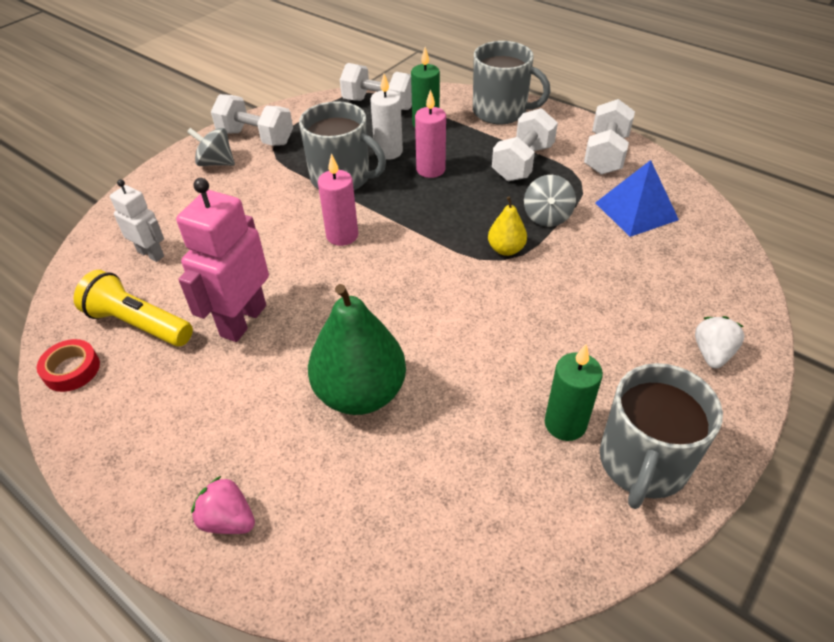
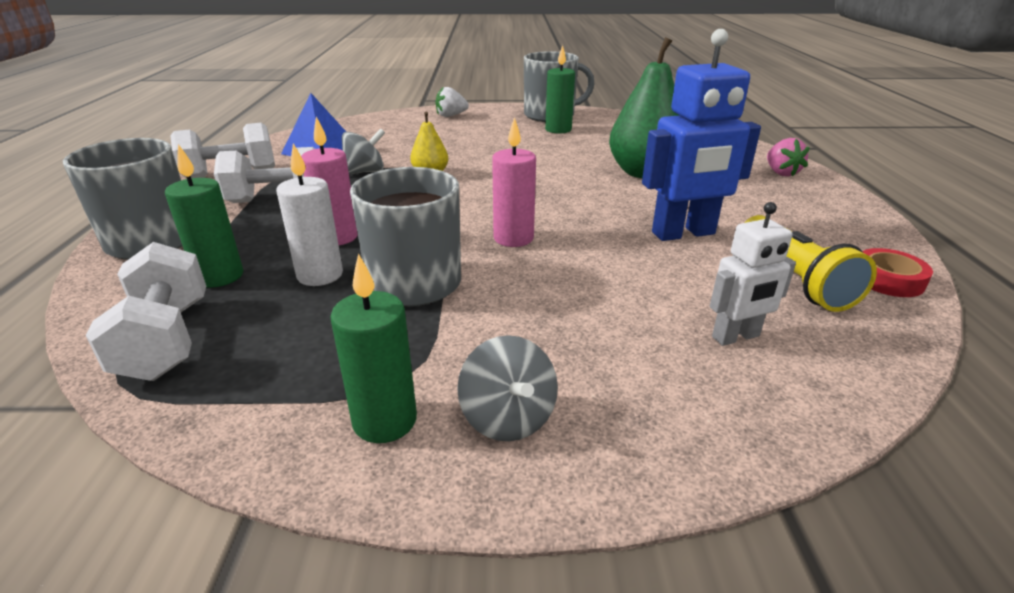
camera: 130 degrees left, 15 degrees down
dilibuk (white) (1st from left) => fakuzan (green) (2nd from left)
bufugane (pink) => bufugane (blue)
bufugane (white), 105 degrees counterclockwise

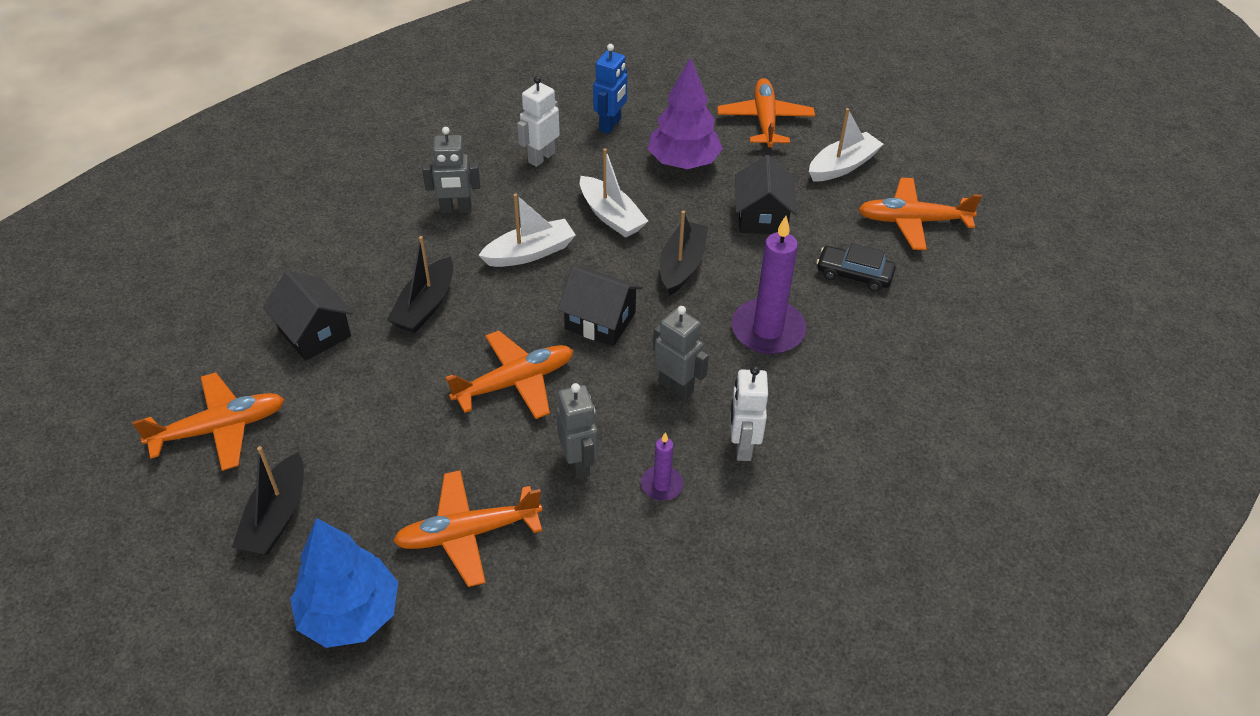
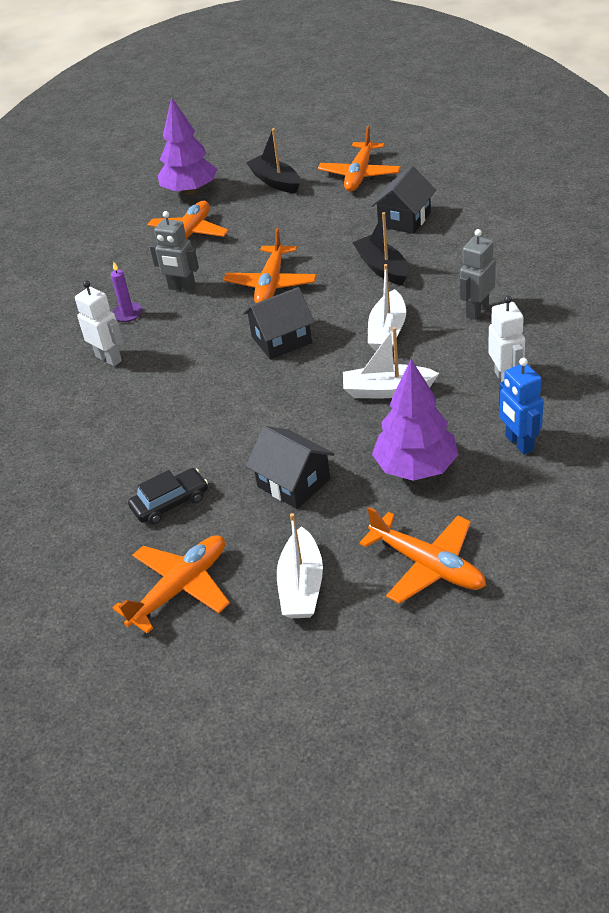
camera: 135 degrees right, 5 degrees down
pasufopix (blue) => pasufopix (purple) (1st from left)
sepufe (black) (1st from left in the first image) => sepufe (black) (3rd from left), 60 degrees counterclockwise
bufugane (grey) (3rd from left) => nothing
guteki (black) (3rd from left) => nothing
fakuzan (purple) (2nd from left) => nothing

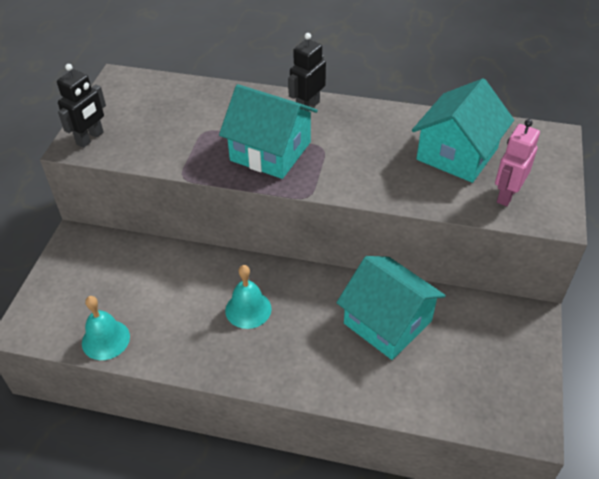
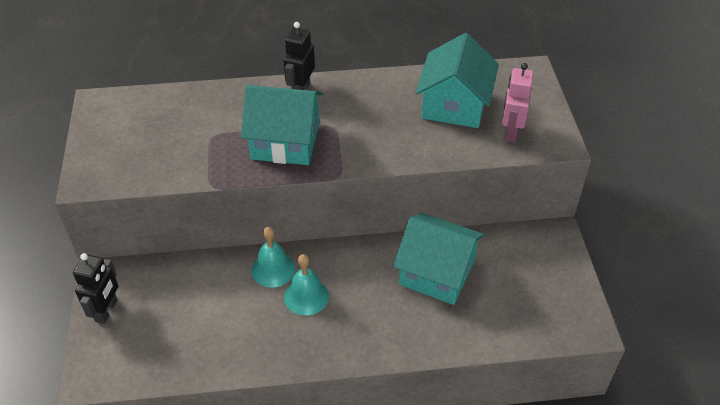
camera: 20 degrees left, 0 degrees up
bufugane (black) (1st from left), moved
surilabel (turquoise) (1st from left), moved

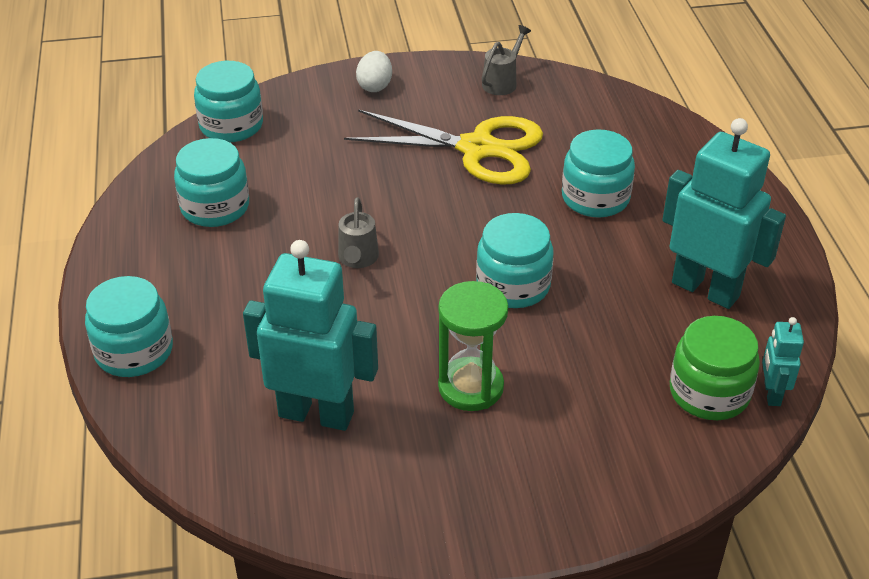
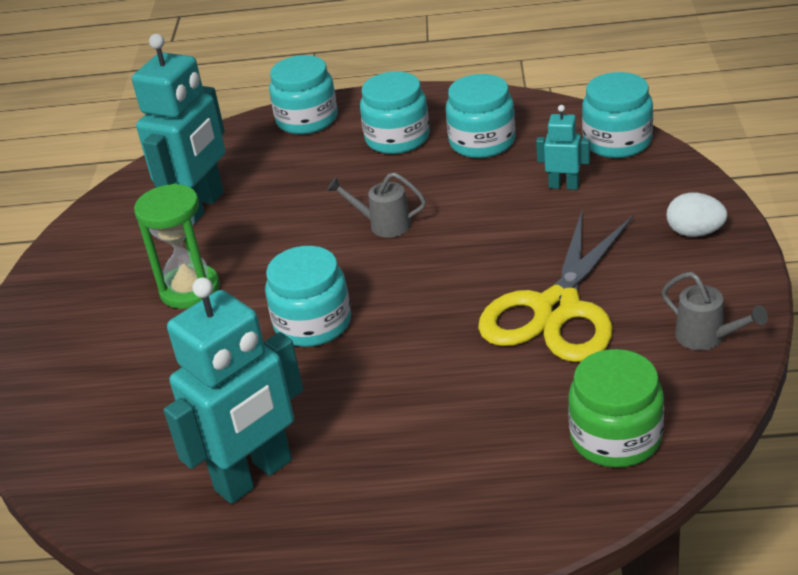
camera: 105 degrees right, 5 degrees down
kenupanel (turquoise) (5th from left in the first image) => kenupanel (turquoise) (3rd from left), moved
bufugane (turquoise) (3rd from left), moved
kenupanel (green), moved

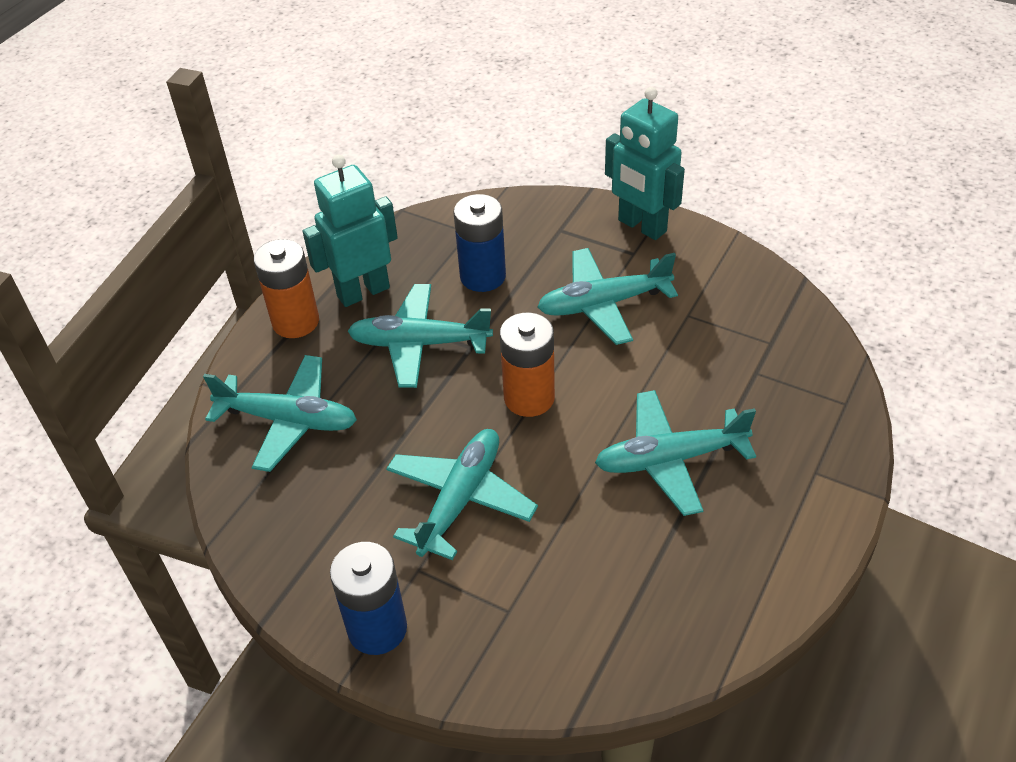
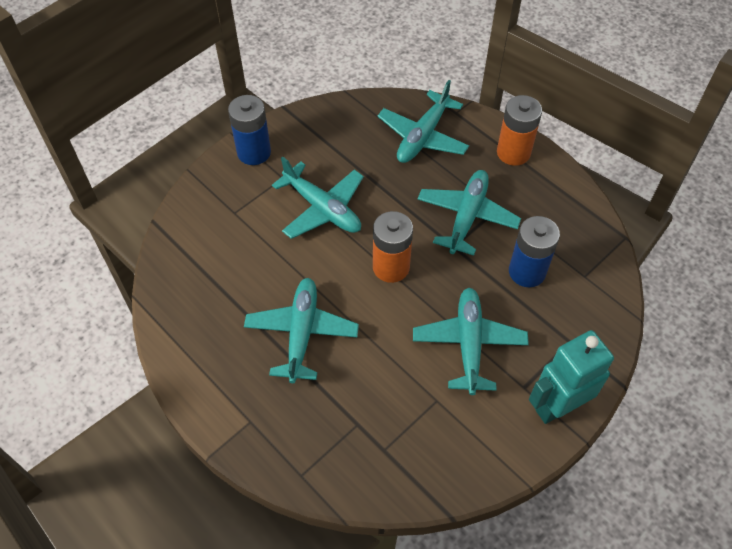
camera: 105 degrees right, 10 degrees up
bufugane (turquoise) (1st from left) => nothing

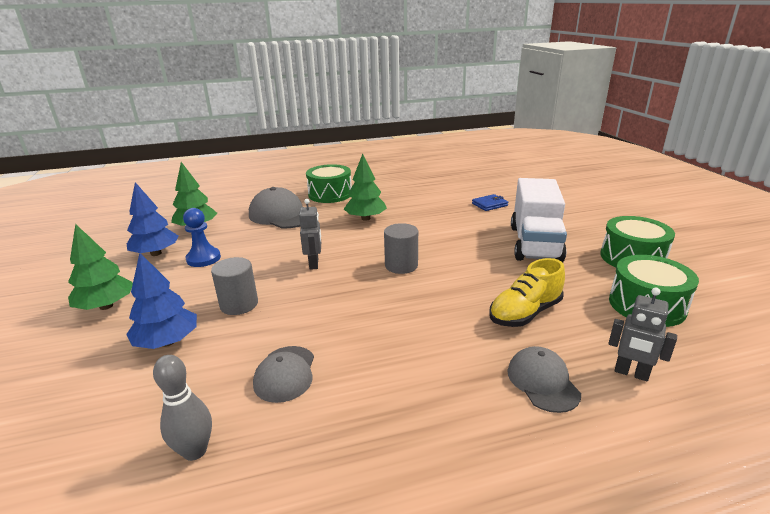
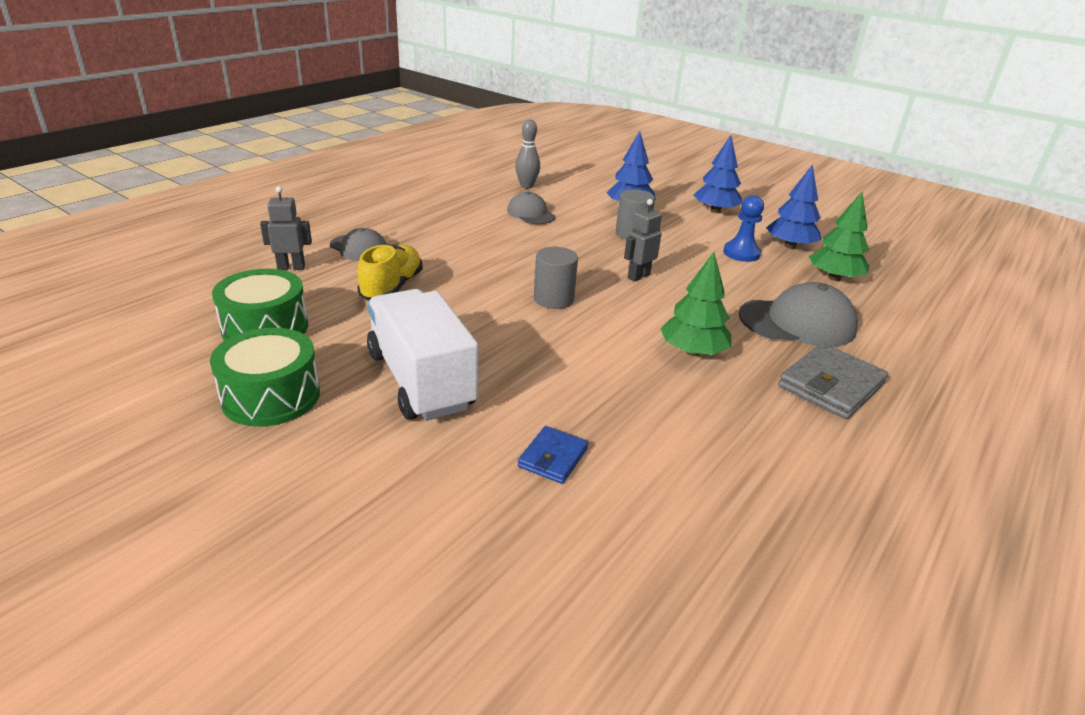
camera: 140 degrees right, 5 degrees up
bufugane (grey) (1st from left in the first image) => bufugane (grey) (2nd from left), 90 degrees clockwise
pasufopix (green) (1st from left) => pasufopix (blue) (2nd from left)
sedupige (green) (1st from left) => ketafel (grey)

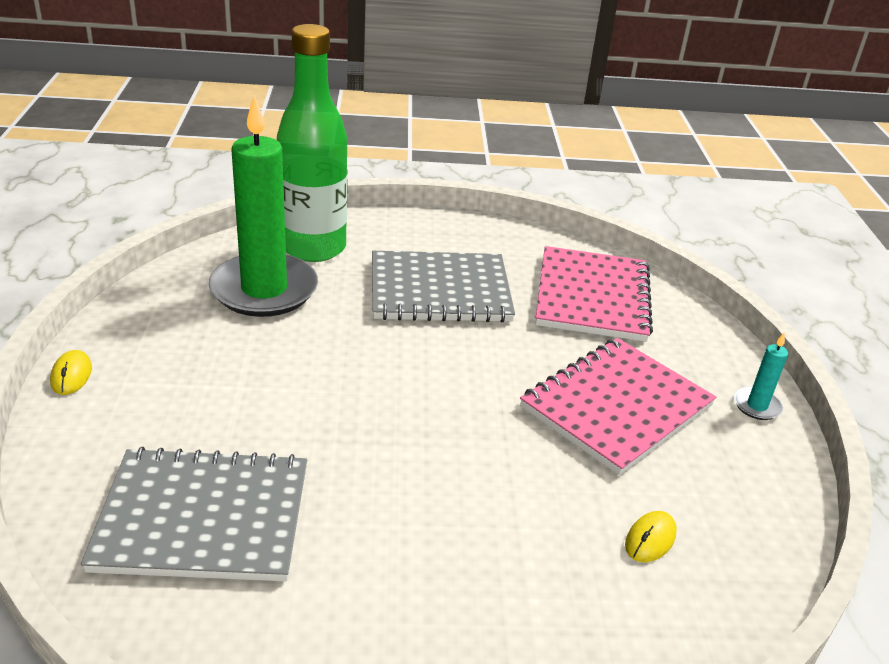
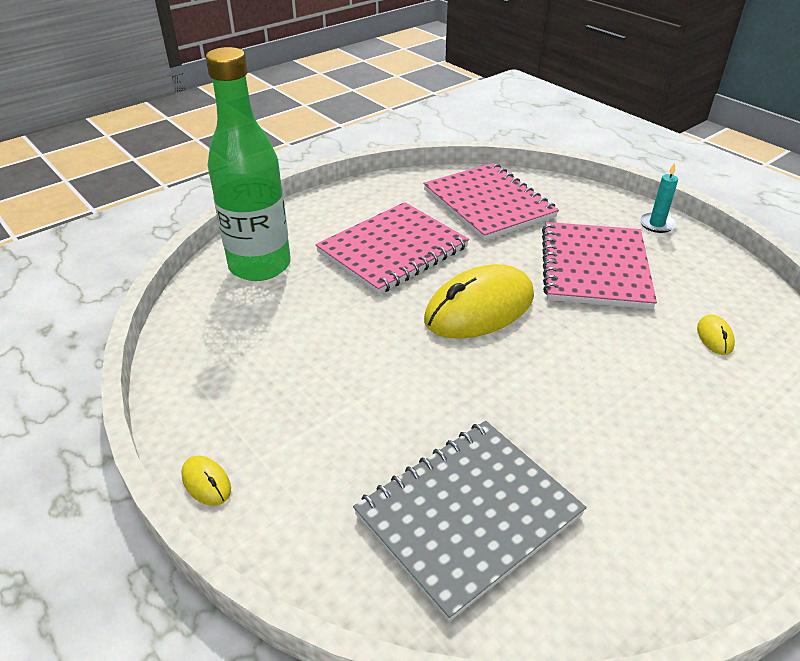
camera: 35 degrees left, 5 degrees up
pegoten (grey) (2nd from left) => pegoten (pink) (1st from left)
nothing => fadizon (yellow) (2nd from left)
fakuzan (green) => nothing

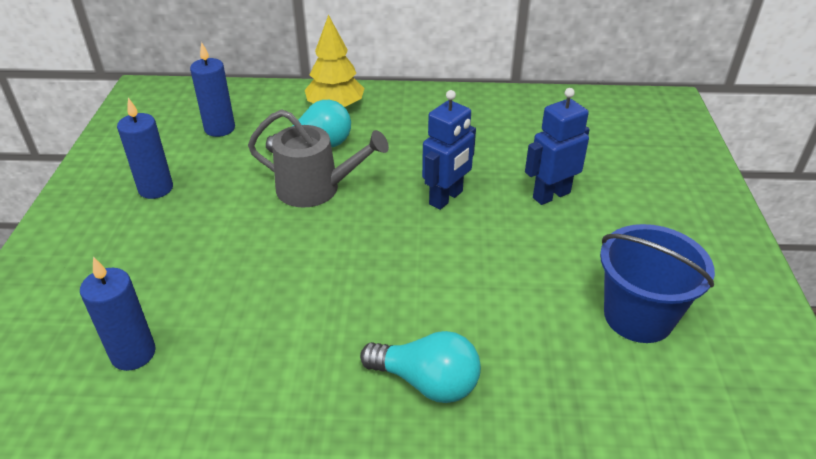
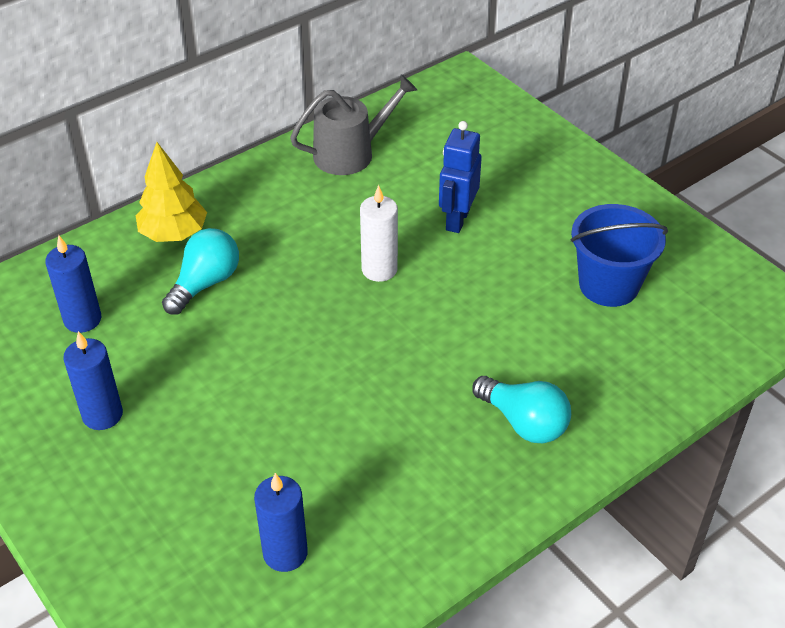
camera: 40 degrees left, 5 degrees up
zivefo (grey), moved
bufugane (blue) (1st from left) => fakuzan (white)
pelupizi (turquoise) (2nd from left), 60 degrees clockwise

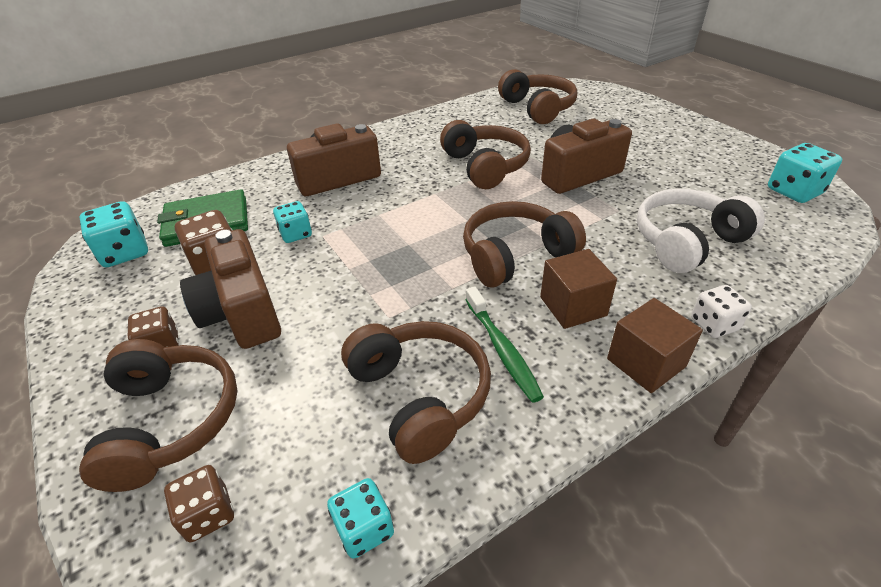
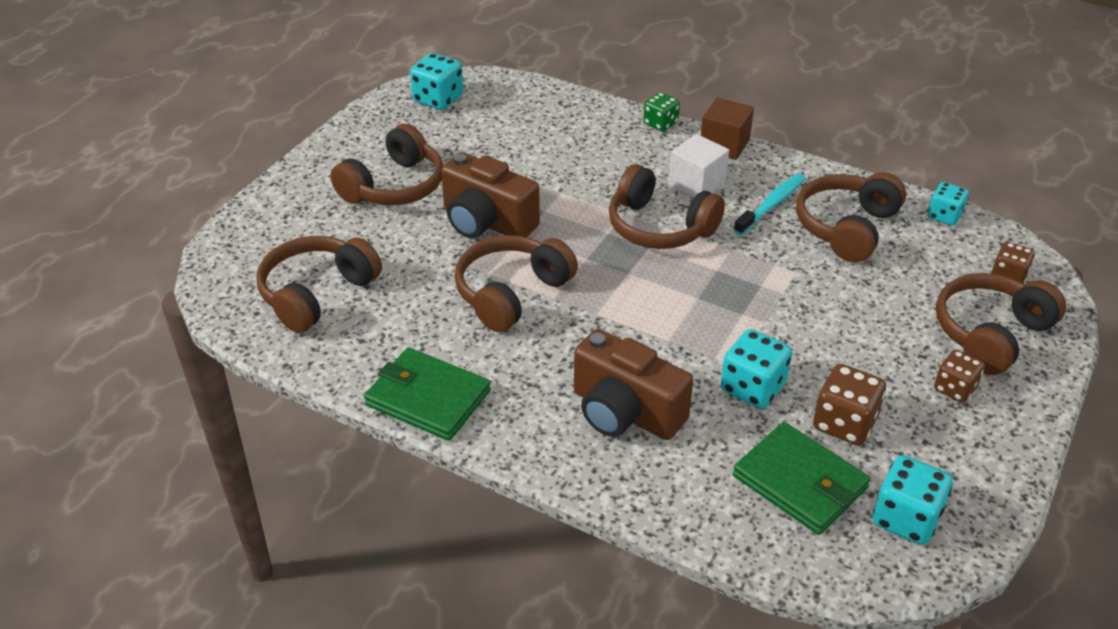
camera: 120 degrees left, 0 degrees up
nothing => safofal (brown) (2nd from left)
nothing => ketafel (green) (1st from left)
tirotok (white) => tirotok (green)
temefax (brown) (1st from left) => temefax (white)
tirotok (turquoise) (2nd from left), x1.50
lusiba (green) => lusiba (turquoise)
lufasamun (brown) (1st from left) => nothing
safofal (white) => nothing

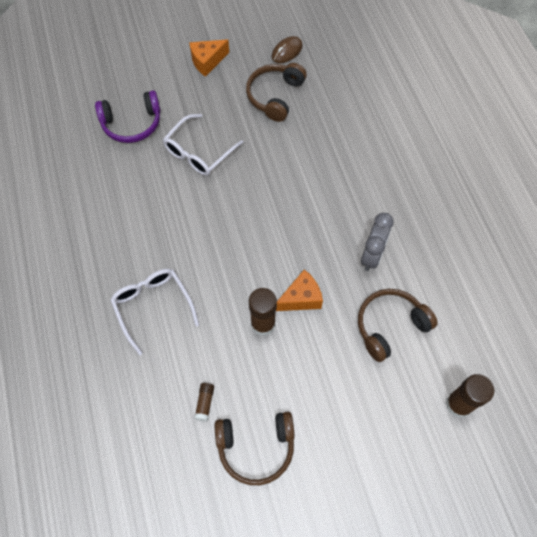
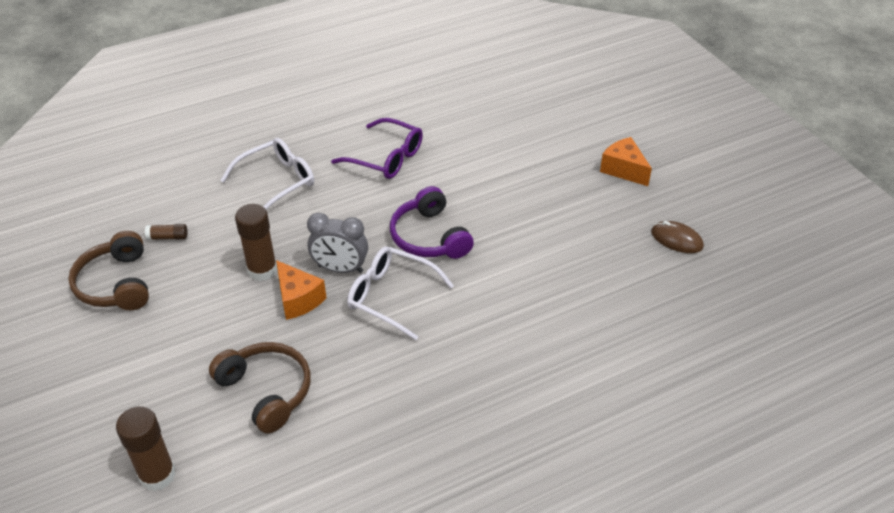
camera: 80 degrees right, 20 degrees down
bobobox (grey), moved
nothing => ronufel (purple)
ronufel (white) (2nd from left), moved
safofal (purple), moved
safofal (brown) (2nd from left) => nothing

